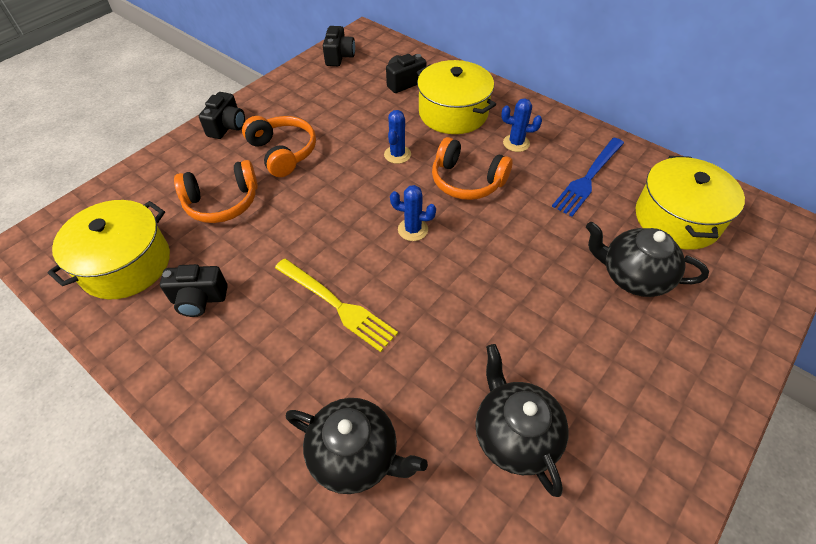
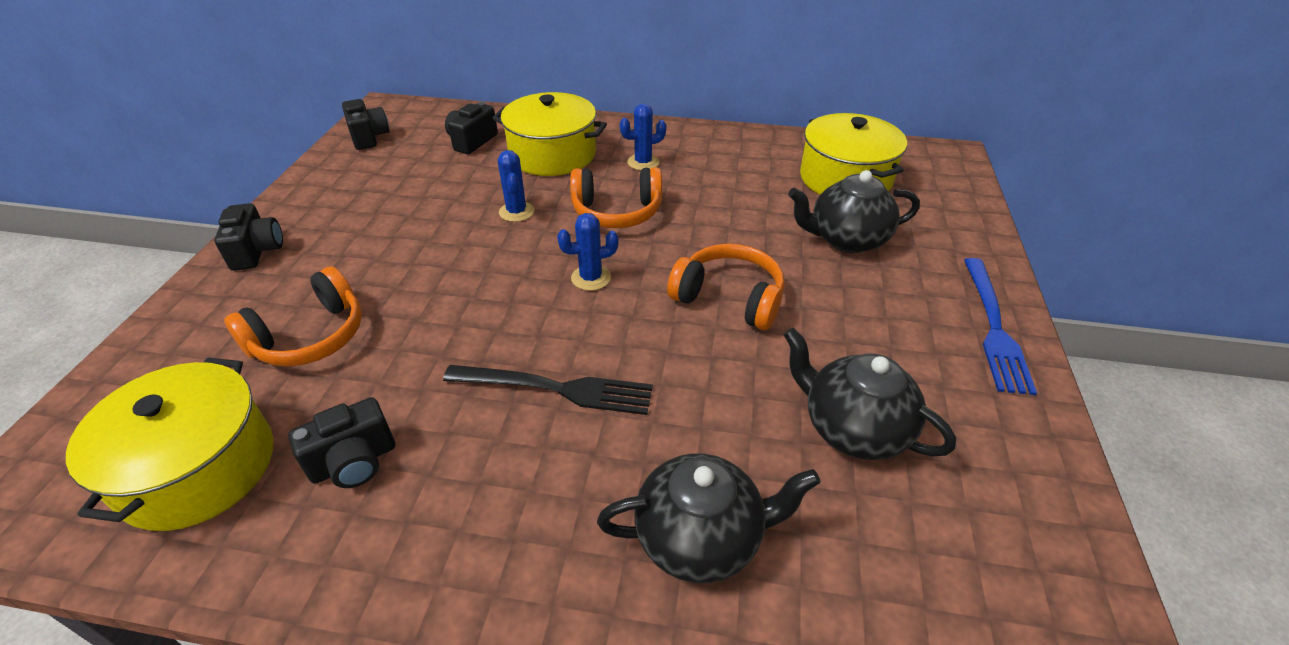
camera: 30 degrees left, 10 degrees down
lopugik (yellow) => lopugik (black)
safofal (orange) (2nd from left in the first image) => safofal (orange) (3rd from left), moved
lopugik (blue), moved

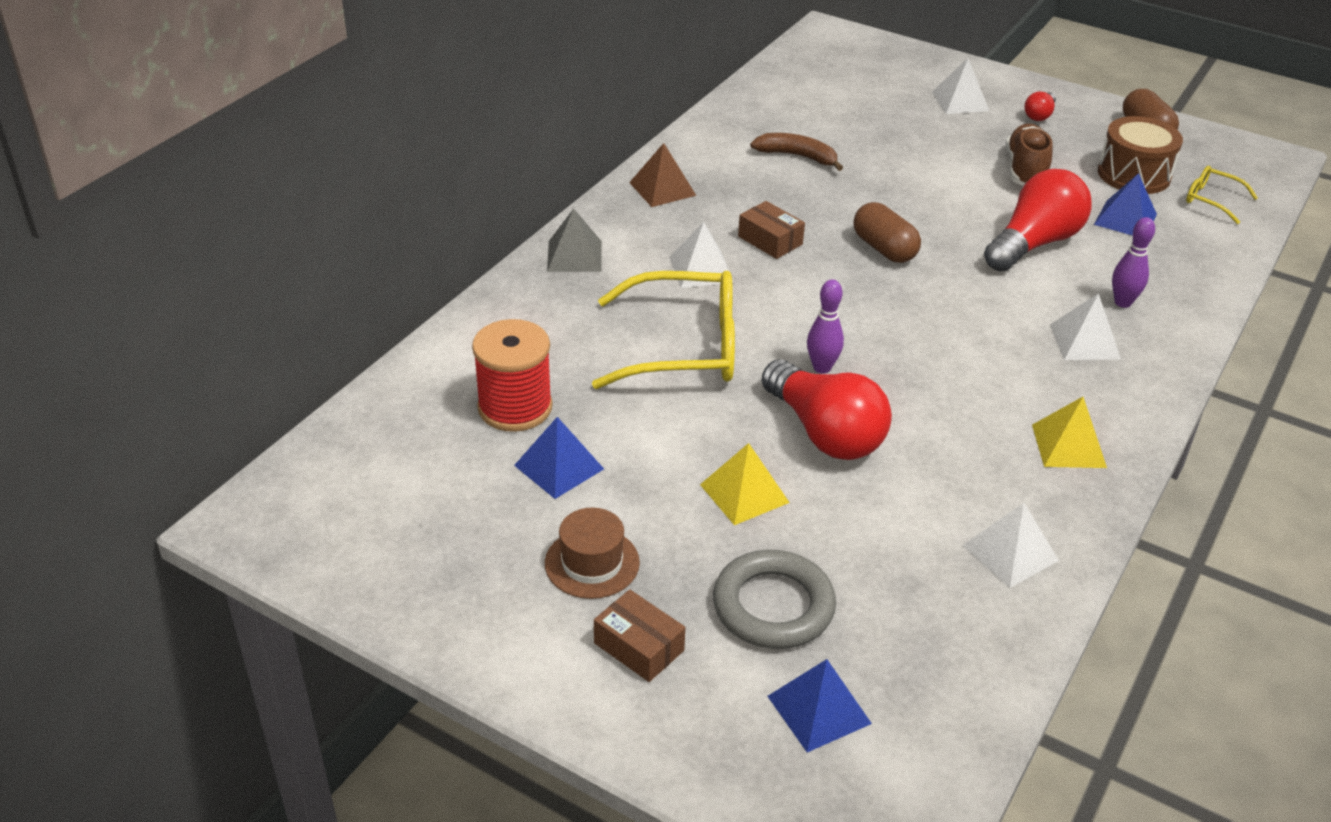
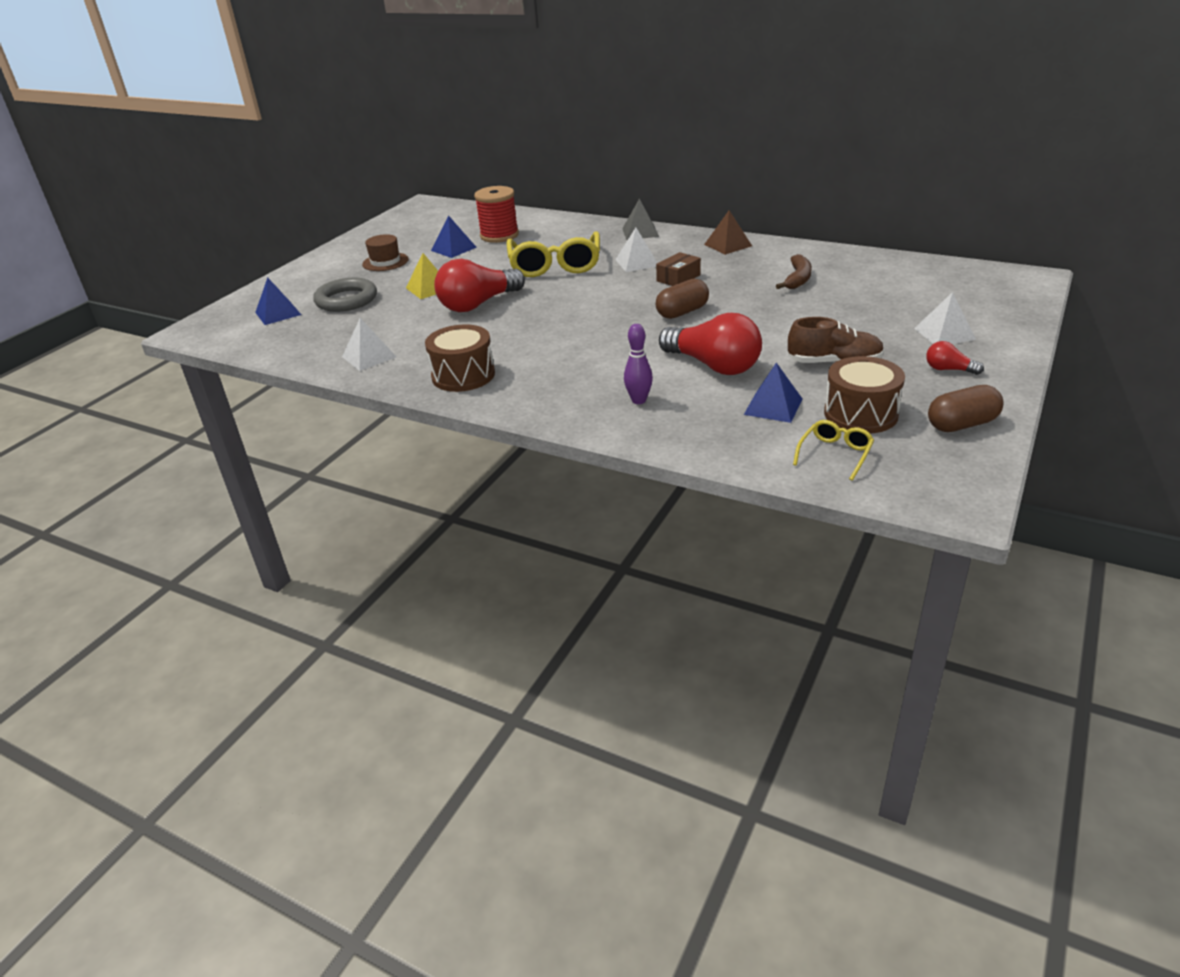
camera: 90 degrees right, 5 degrees down
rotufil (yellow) (2nd from left) => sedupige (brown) (1st from left)
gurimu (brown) (1st from left) => nothing
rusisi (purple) (1st from left) => nothing
rotufil (white) (4th from left) => nothing

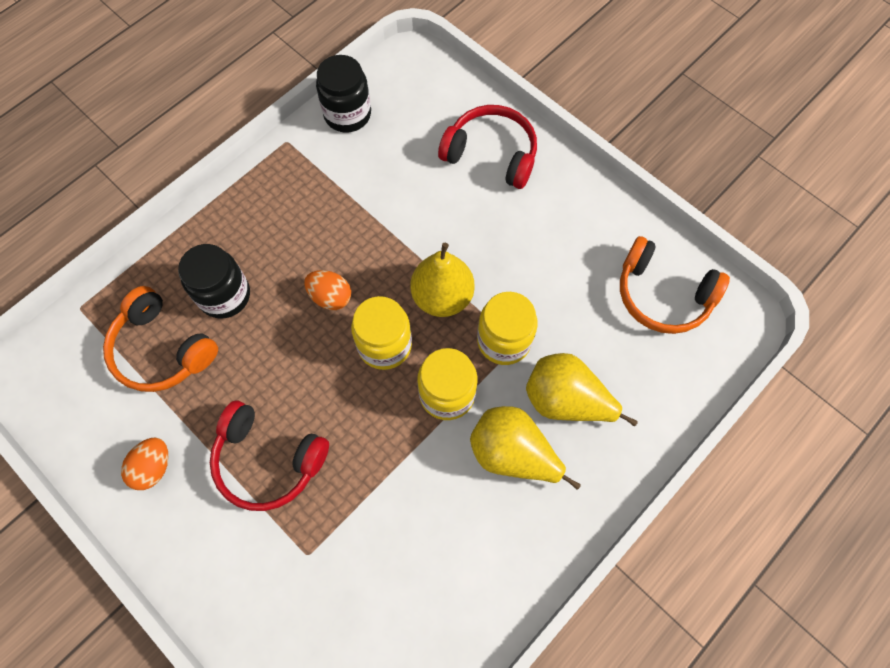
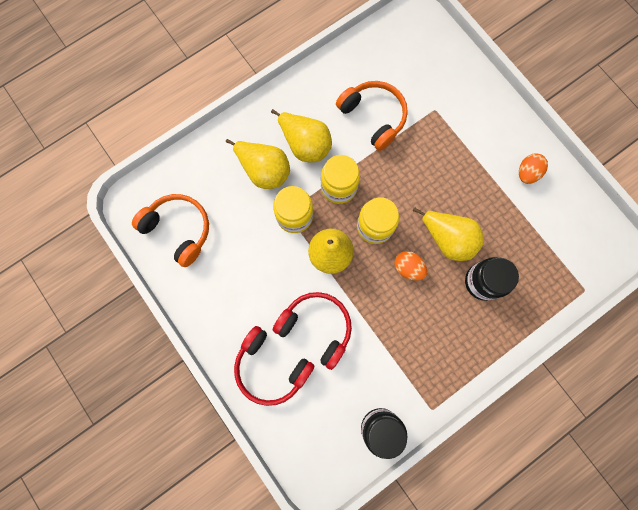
camera: 170 degrees left, 10 degrees up
safofal (red) (1st from left in the first image) => safofal (red) (2nd from left), moved
safofal (orange) (1st from left in the first image) => safofal (orange) (2nd from left), moved
nothing => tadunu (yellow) (4th from left)

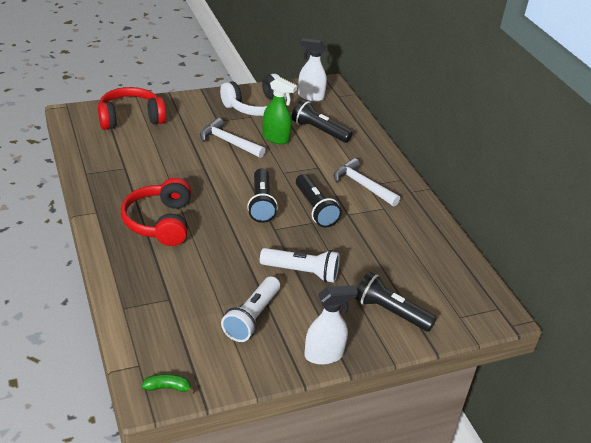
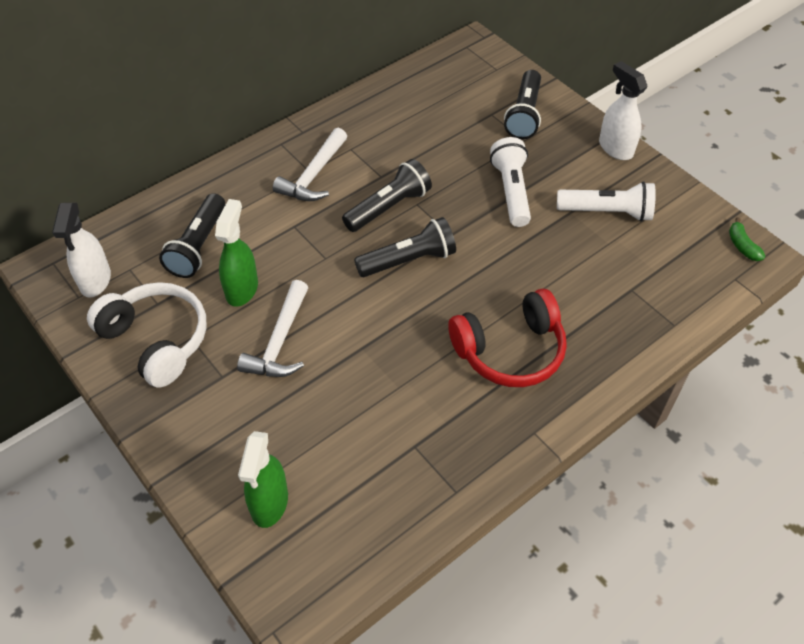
camera: 105 degrees left, 15 degrees up
safofal (red) (1st from left) => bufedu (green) (2nd from left)

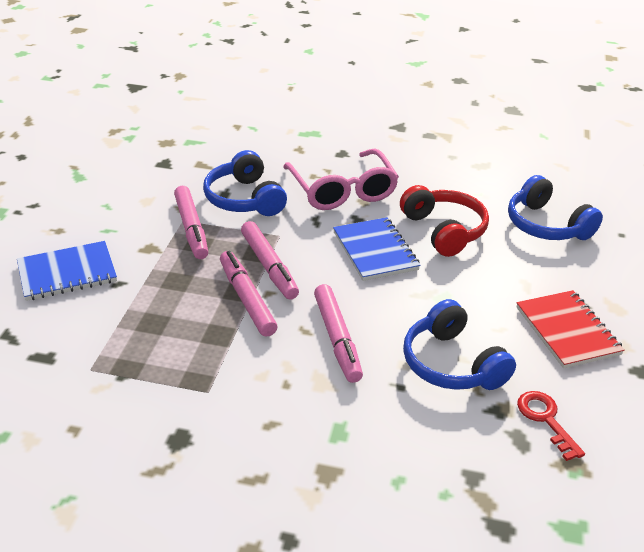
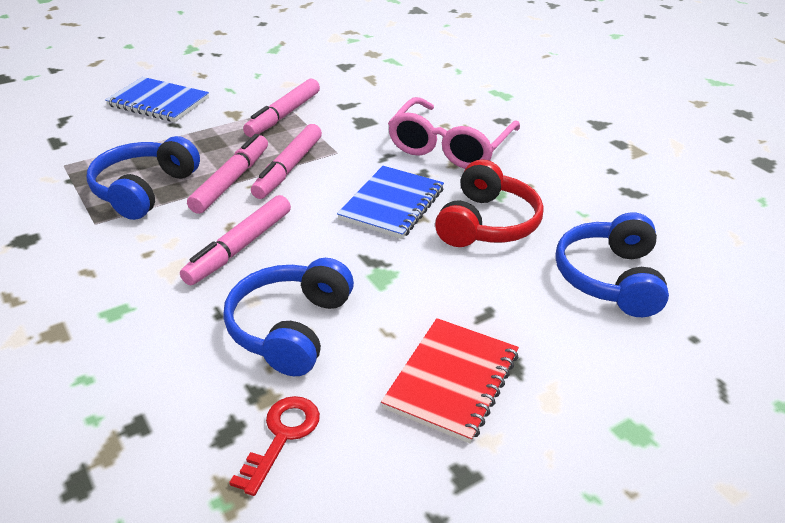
camera: 45 degrees right, 0 degrees up
safofal (blue) (1st from left), moved

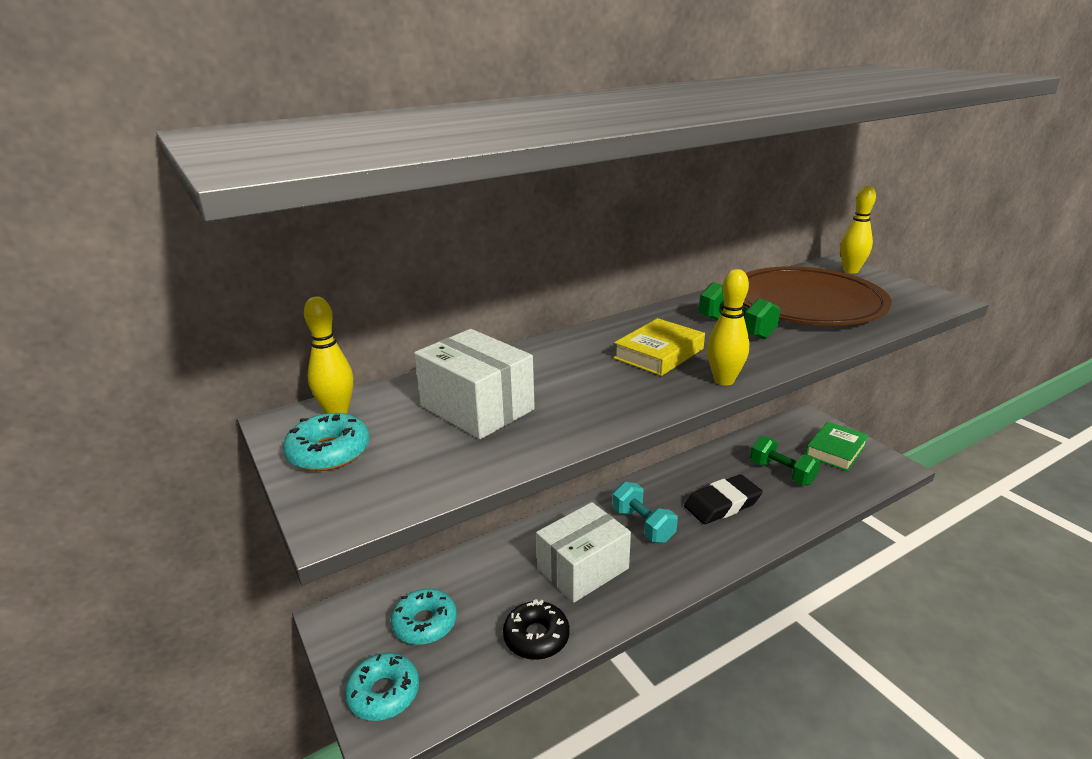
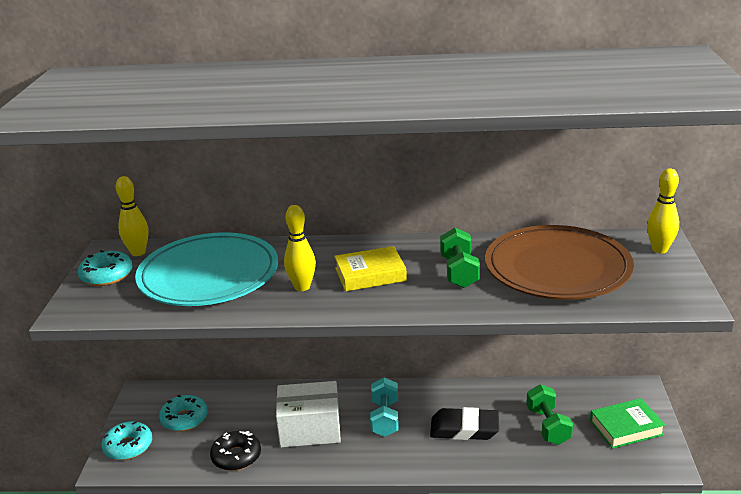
camera: 35 degrees right, 0 degrees up
gurimu (white) (1st from left) => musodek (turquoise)
rusisi (yellow) (2nd from left), moved

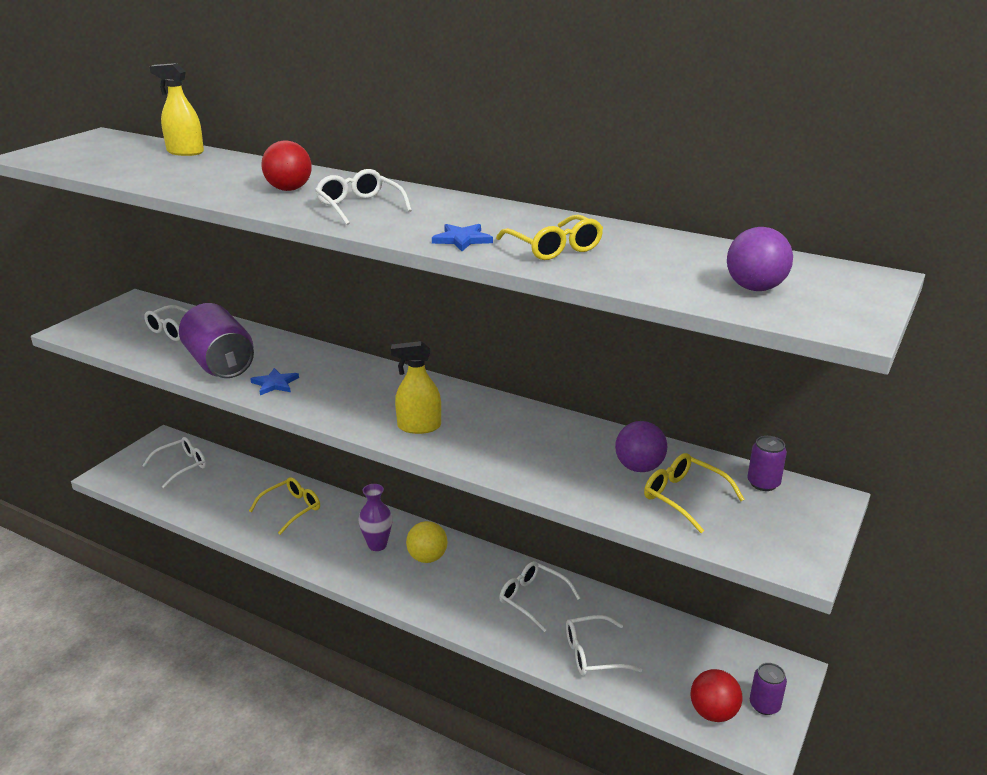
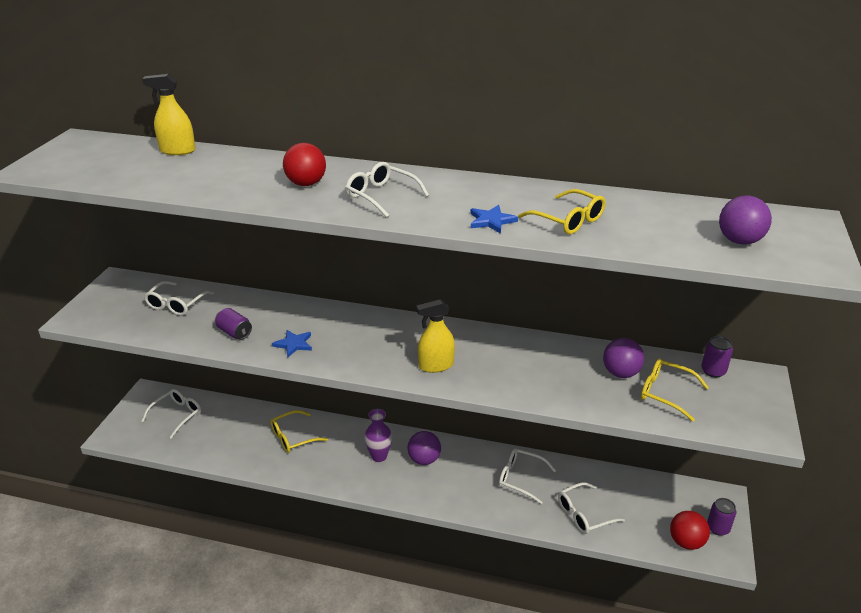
camera: 15 degrees left, 5 degrees up
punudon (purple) (1st from left), x0.48
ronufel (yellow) (1st from left), 150 degrees counterclockwise
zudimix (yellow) => zudimix (purple) (1st from left)

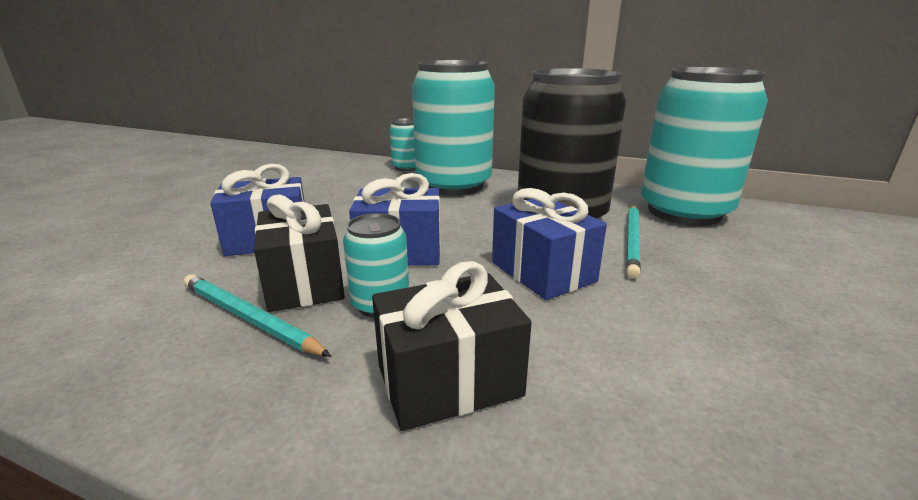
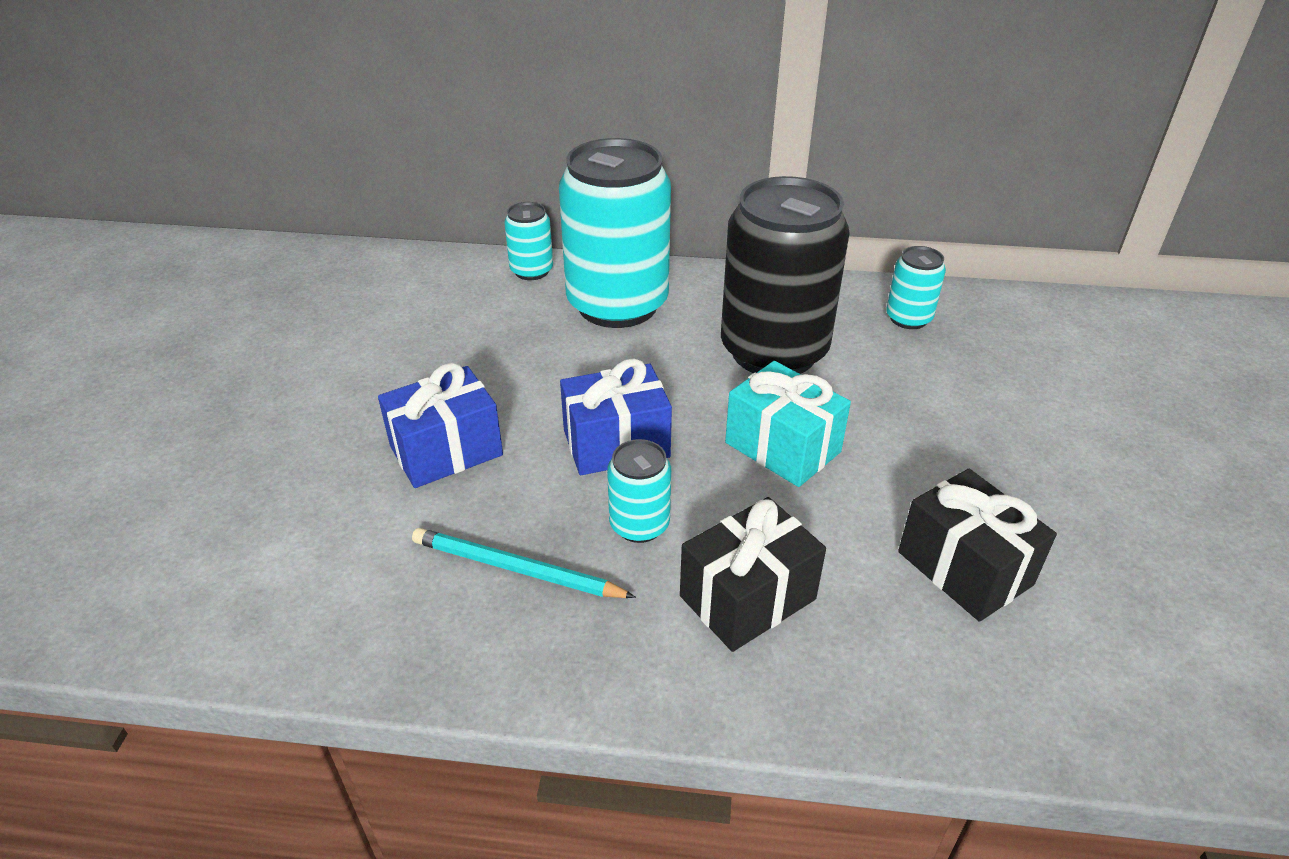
camera: 15 degrees left, 15 degrees up
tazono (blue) (3rd from left) => tazono (turquoise)
punudon (turquoise) (4th from left), x0.45
tazono (black) (1st from left in the first image) => tazono (black) (2nd from left), moved
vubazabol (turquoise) (2nd from left) => nothing

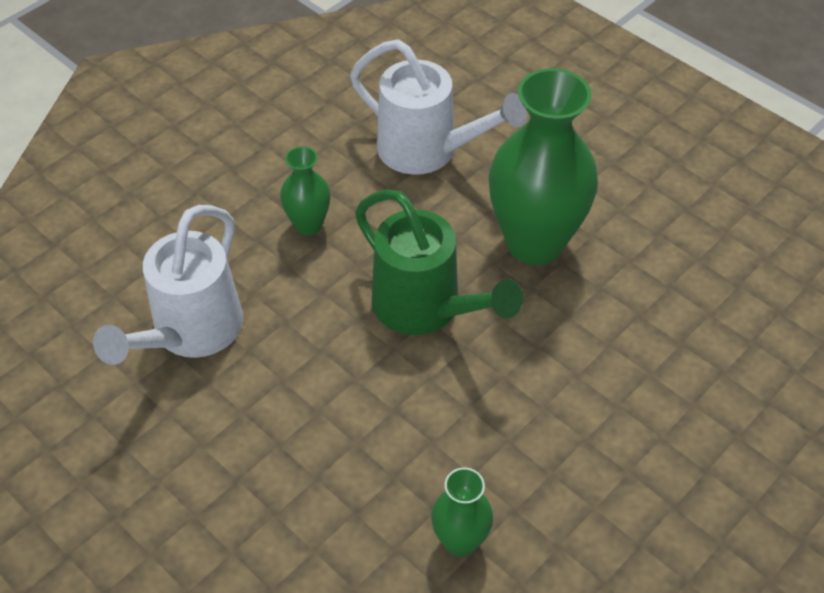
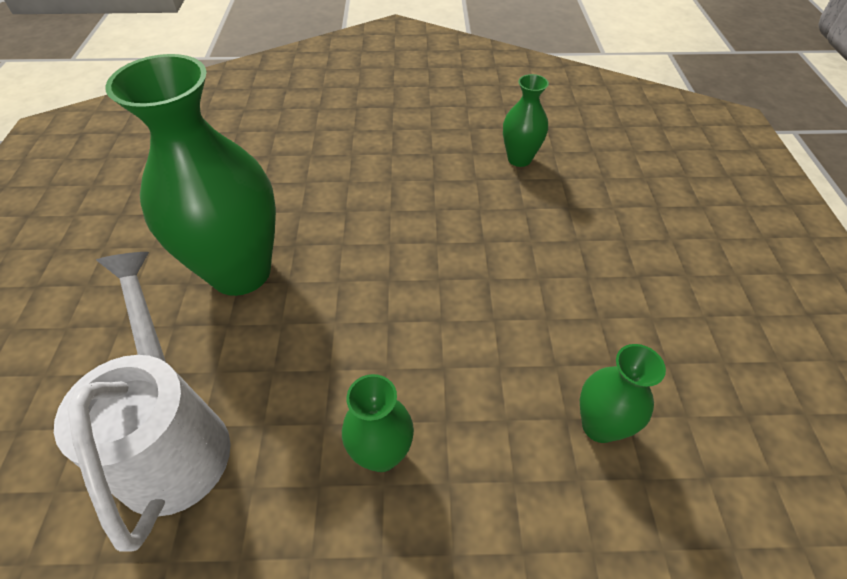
camera: 135 degrees left, 0 degrees up
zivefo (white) (1st from left) => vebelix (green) (4th from left)
zivefo (green) => nothing

